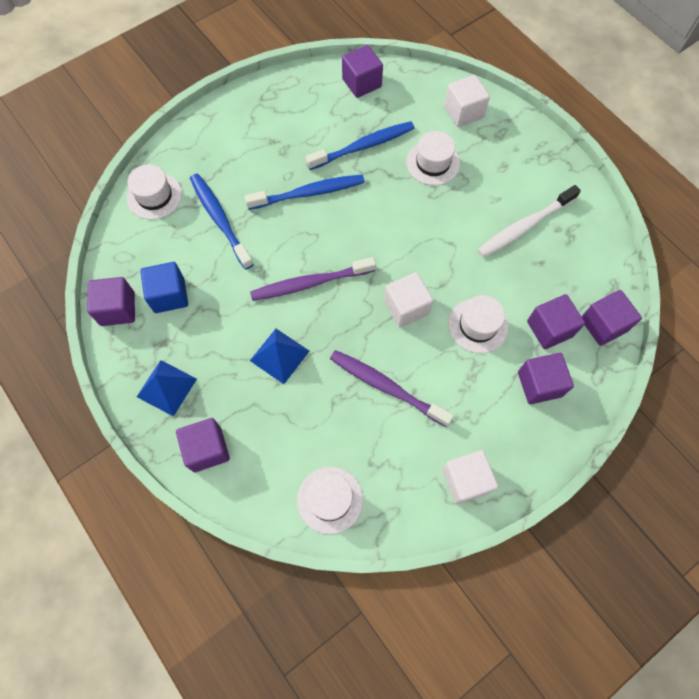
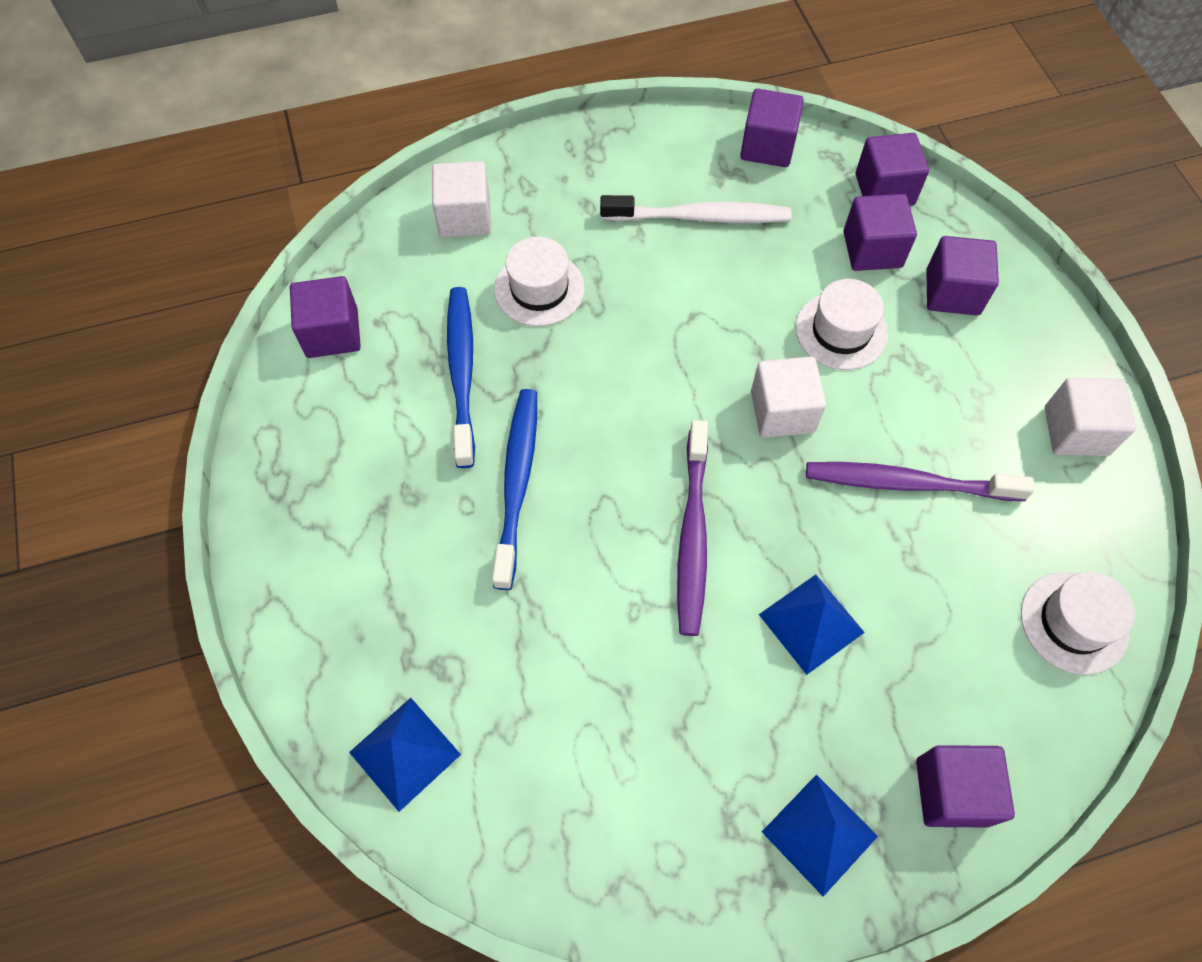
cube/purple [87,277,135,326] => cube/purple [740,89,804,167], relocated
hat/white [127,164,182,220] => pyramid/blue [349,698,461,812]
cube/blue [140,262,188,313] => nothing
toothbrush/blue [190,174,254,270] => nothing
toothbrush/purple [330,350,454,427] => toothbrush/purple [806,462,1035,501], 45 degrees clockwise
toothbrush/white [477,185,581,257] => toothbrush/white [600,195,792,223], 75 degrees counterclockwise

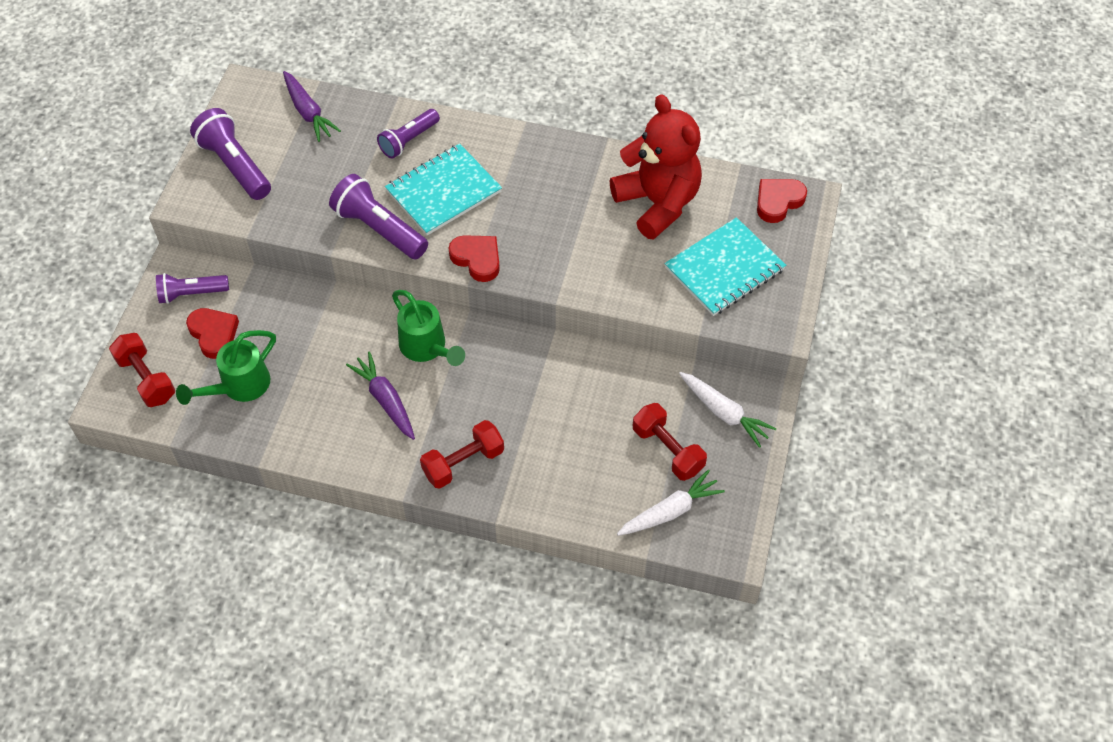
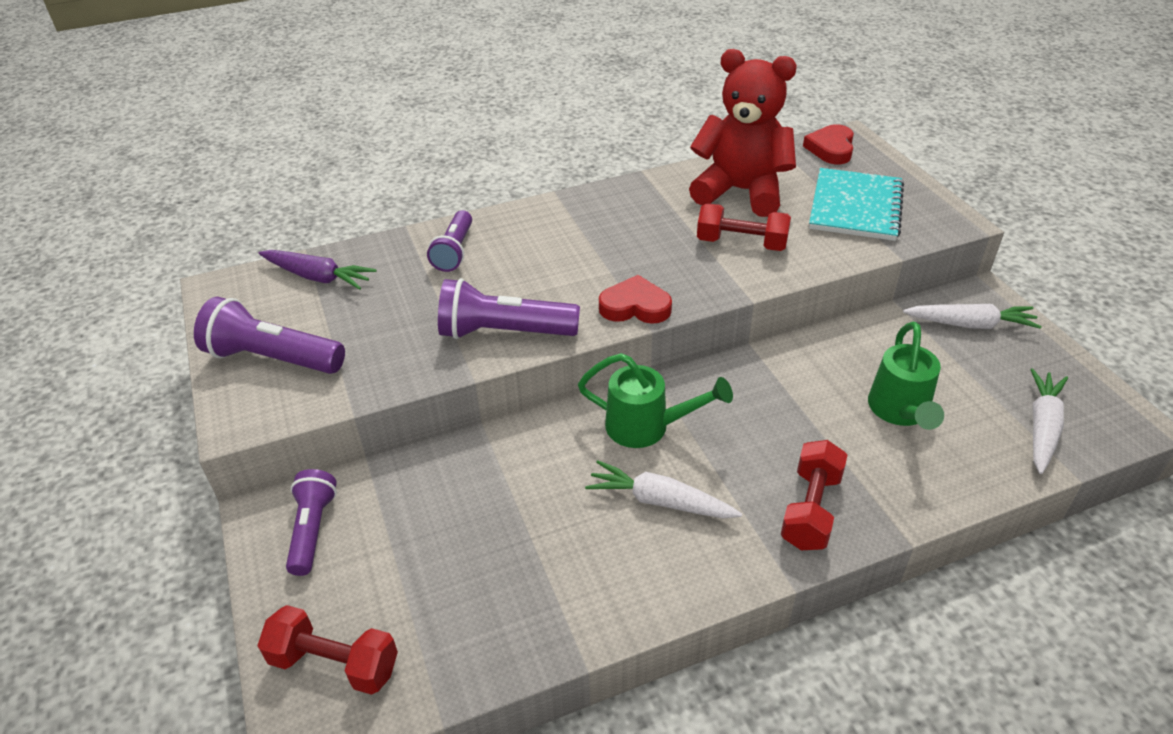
flashlight/purple [156,273,229,304] => flashlight/purple [286,469,337,576], 135 degrees clockwise
watering can/green [176,330,276,405] => watering can/green [868,322,944,430], relocated
heart/red [186,308,239,359] => nothing
carrot/purple [346,351,415,440] => carrot/white [585,460,742,518]
notebook/turquoise [385,143,502,235] => nothing
dumbbell/red [633,403,707,481] => dumbbell/red [697,203,791,251], relocated

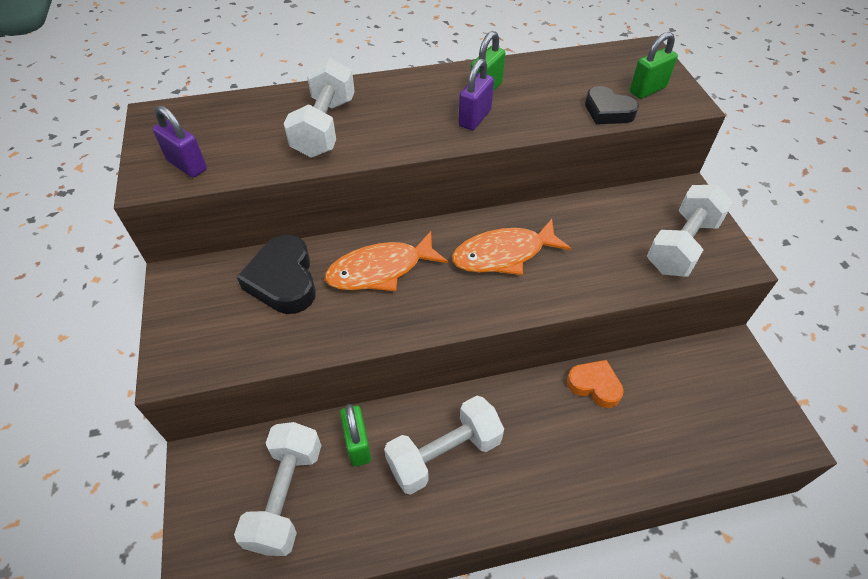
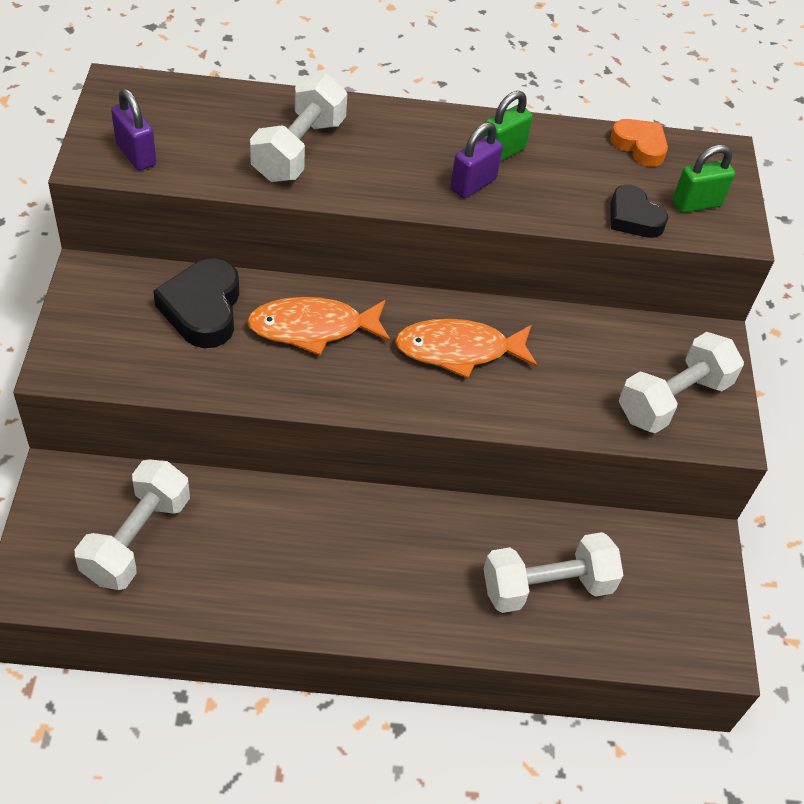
padlock/green [340,404,371,467] => nothing
dumbbell/white [384,396,504,495] => dumbbell/white [484,532,624,613], relocated
heart/orange [567,360,624,408] => heart/orange [610,119,668,167], relocated

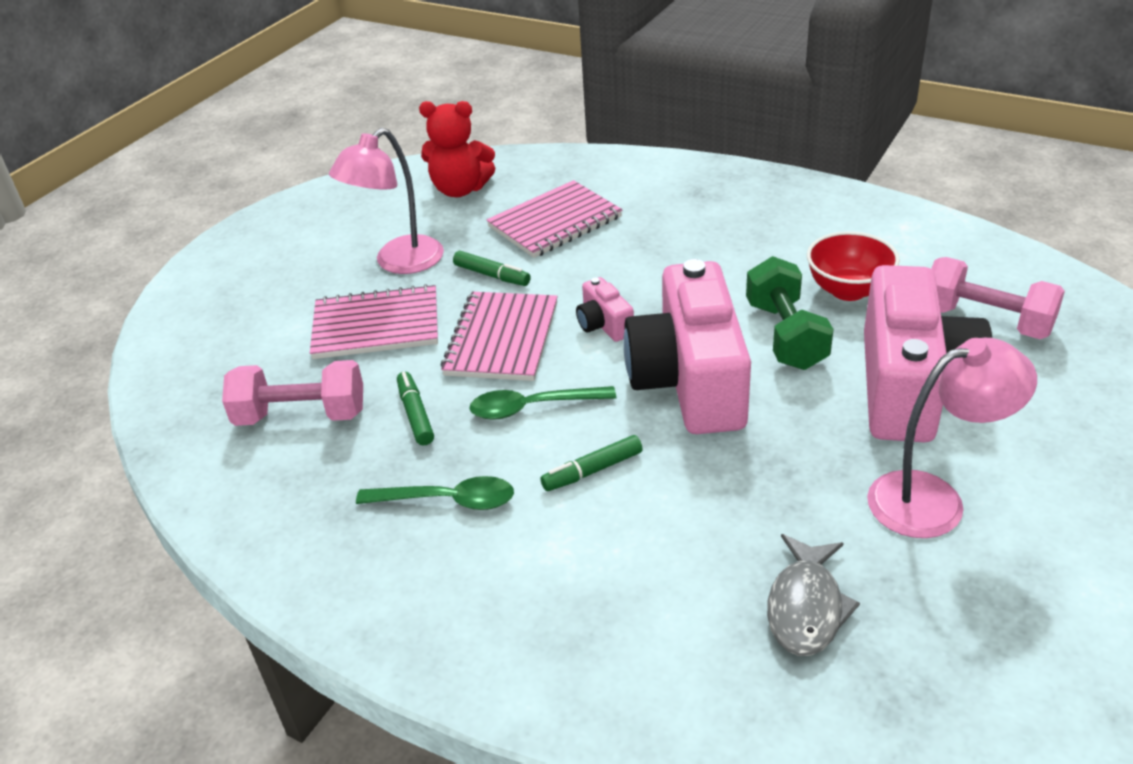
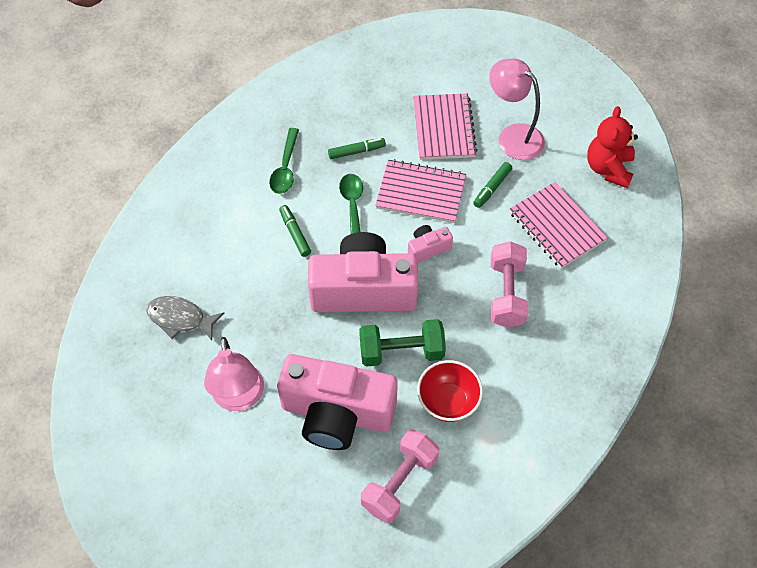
dumbbell/pink [222,360,363,426] => dumbbell/pink [491,241,528,328], relocated

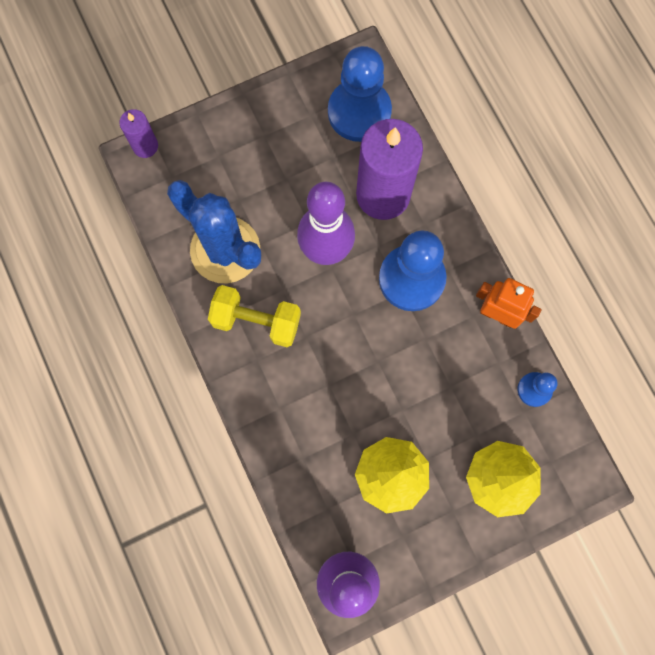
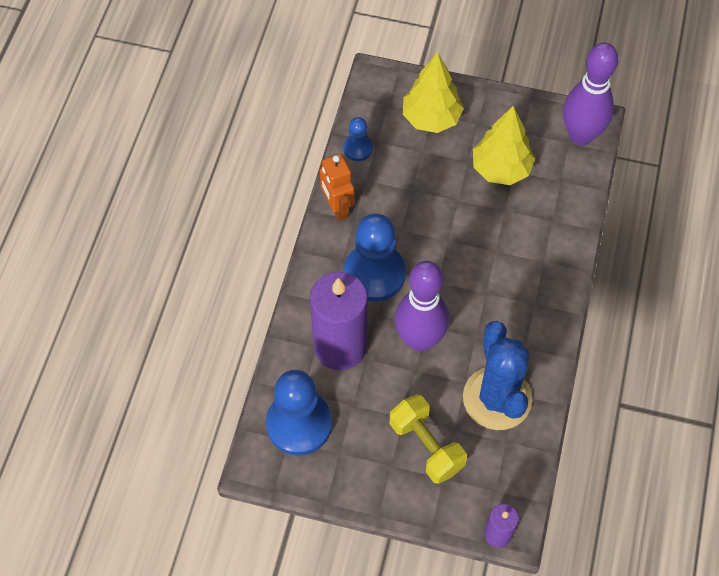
dumbbell/yellow [208,285,301,347] => dumbbell/yellow [390,394,467,484], relocated

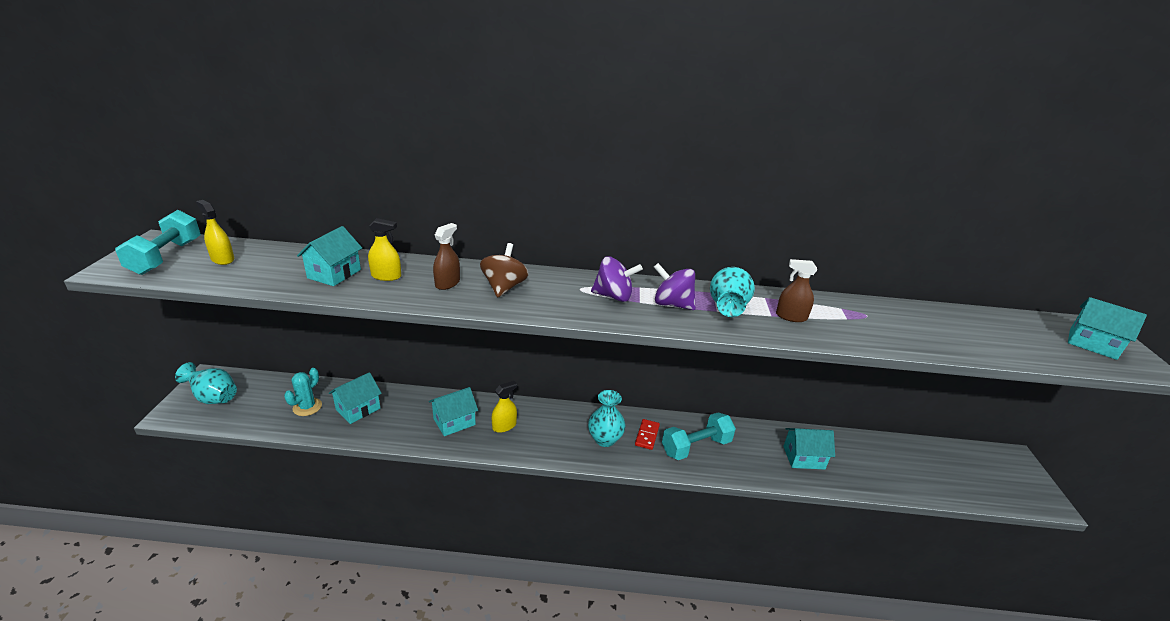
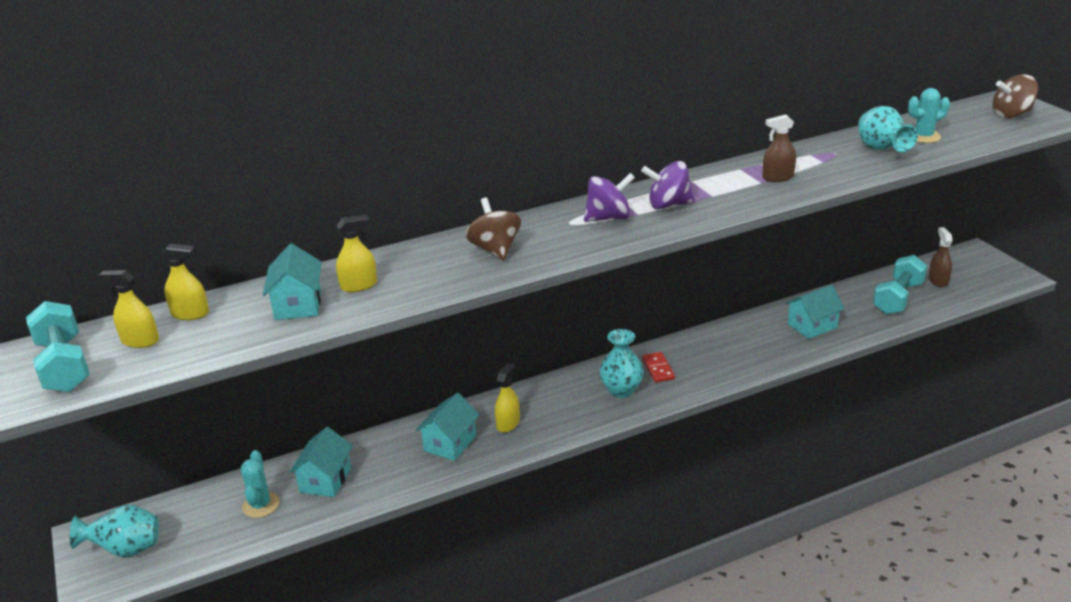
spray bottle/brown [433,223,460,290] => spray bottle/brown [929,227,953,287], relocated
dumbbell/turquoise [662,413,736,460] => dumbbell/turquoise [873,255,927,315], relocated
vase/turquoise [710,267,755,317] => vase/turquoise [858,106,918,152], relocated
house/turquoise [1068,297,1147,360] => spinning top/brown [993,74,1038,118]
nothing => spray bottle/yellow [161,244,209,320]
nothing => cactus/turquoise [908,88,950,143]

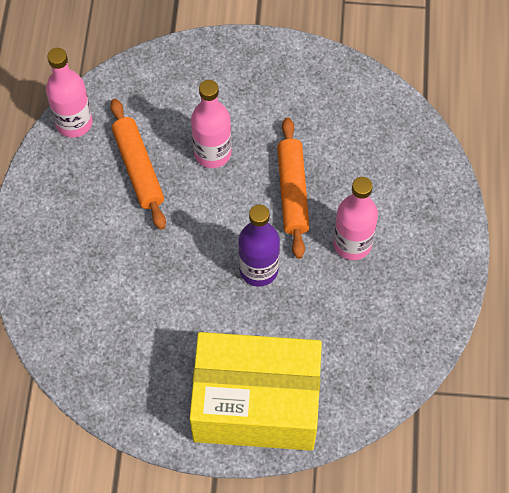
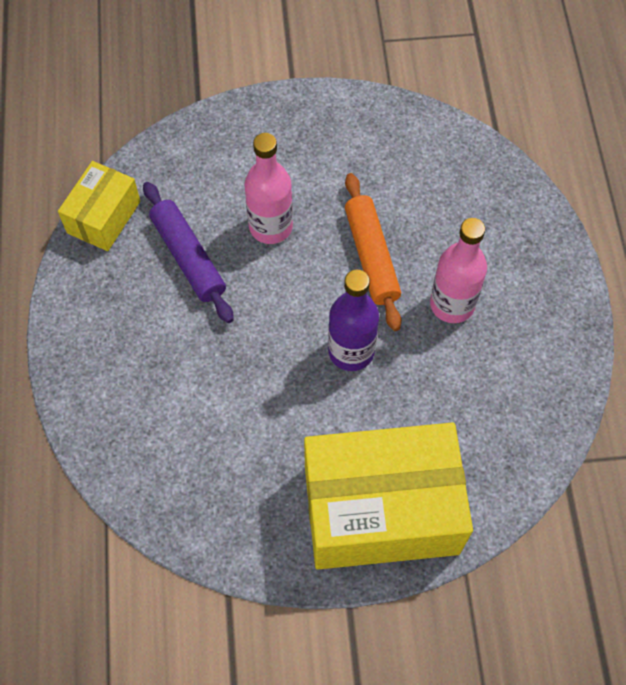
bottle/pink [46,48,93,138] => box/yellow [58,161,141,251]
rolling pin/orange [110,99,166,230] => rolling pin/purple [143,182,234,323]

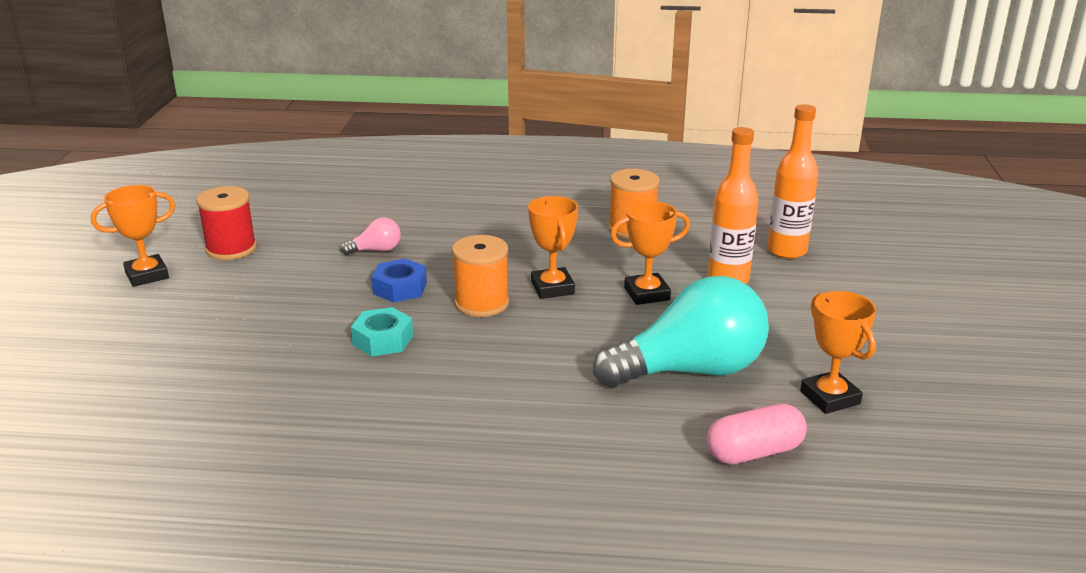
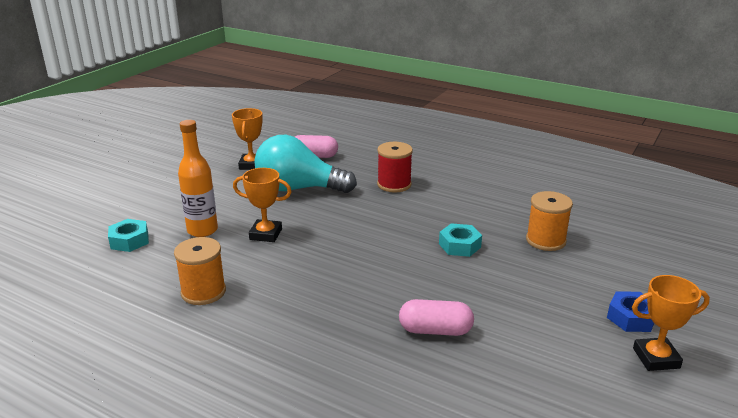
spool/red [196,186,257,260] => spool/red [377,142,413,192], relocated
light bulb/pink [340,217,401,255] => capsule/pink [399,299,474,336]
nut/blue [371,258,427,302] => nut/blue [607,291,654,332], relocated
spool/orange [452,235,509,317] => spool/orange [526,191,573,251], relocated
trophy/orange [528,196,578,299] => nothing
bottle/orange [767,104,818,259] => nut/turquoise [108,219,149,252]

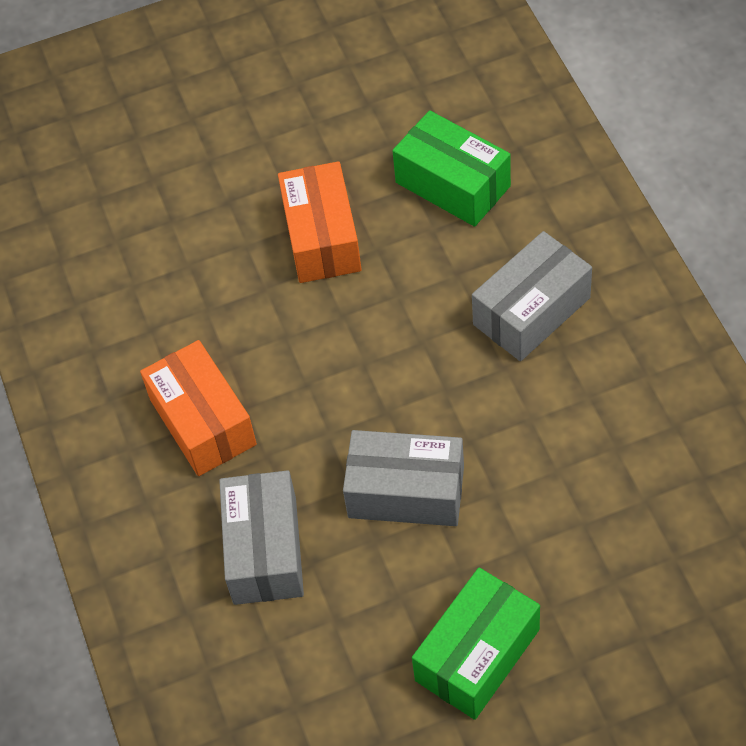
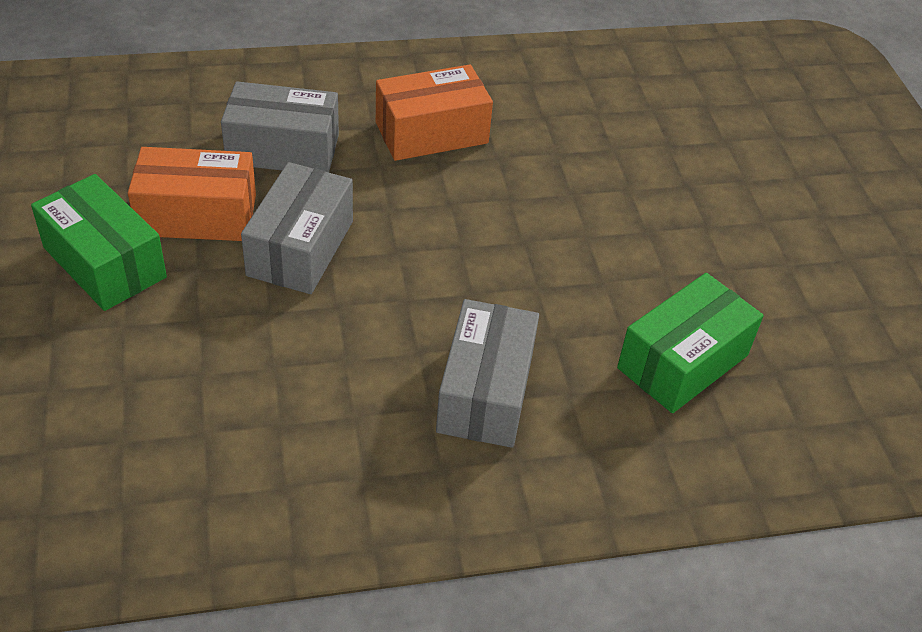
box/orange [278,161,362,283] => box/orange [128,147,256,241], relocated
box/grey [472,231,592,361] => box/grey [436,299,539,448], 45 degrees clockwise

